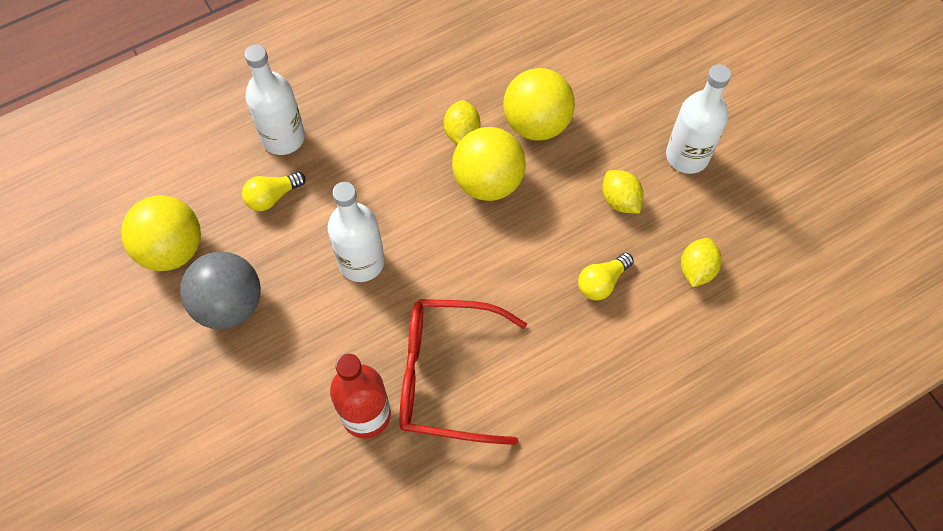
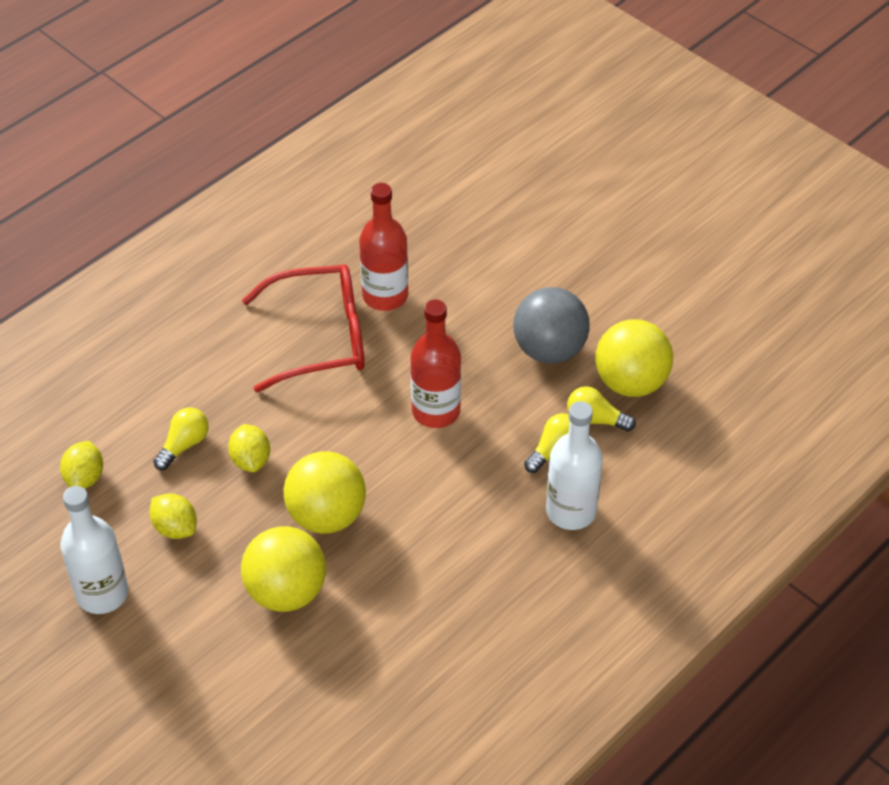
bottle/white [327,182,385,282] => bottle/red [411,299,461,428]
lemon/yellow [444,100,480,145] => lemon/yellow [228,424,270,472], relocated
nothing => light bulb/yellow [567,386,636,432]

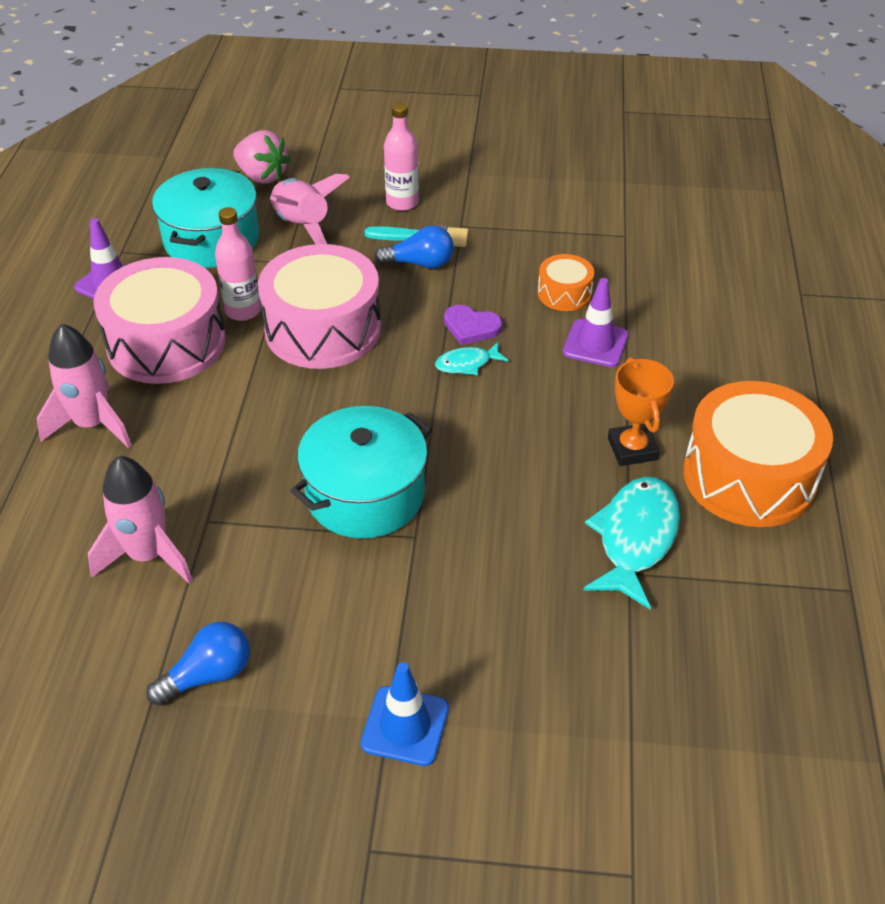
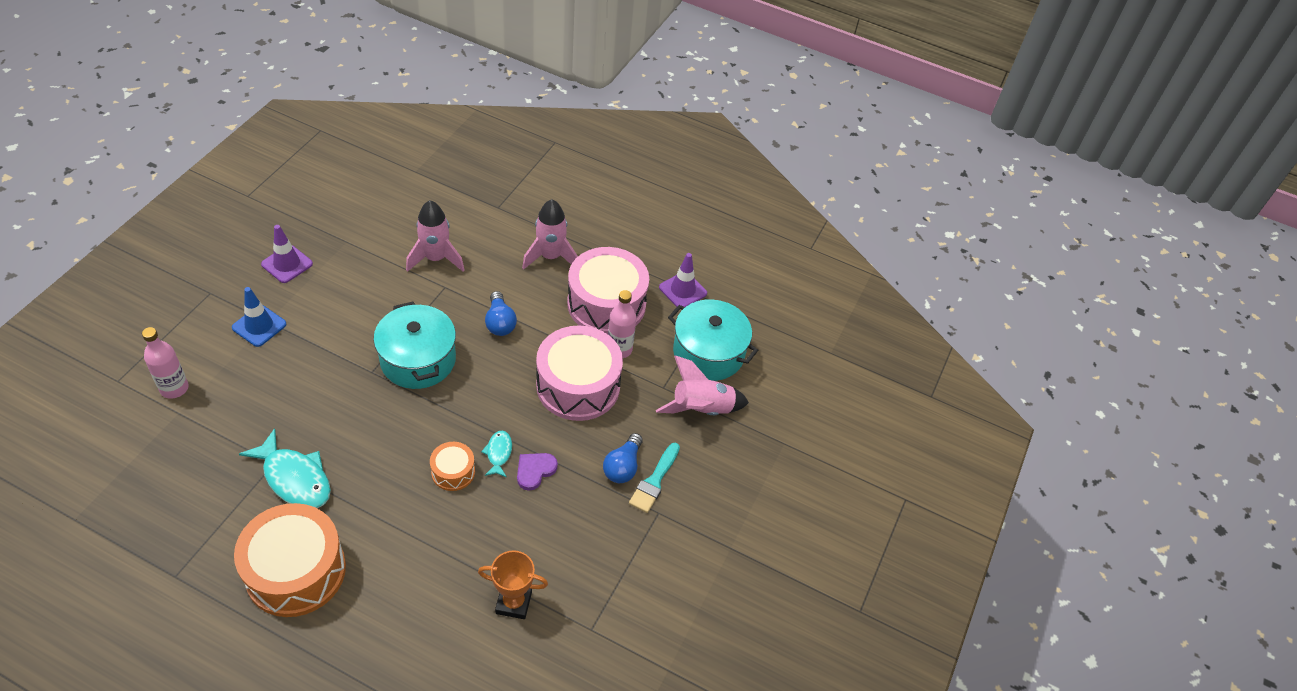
light bulb/blue [146,622,250,706] => light bulb/blue [485,291,517,336], relocated
strawberry/pink [233,130,290,184] => nothing
bottle/pink [384,103,419,211] => bottle/pink [142,327,189,399], relocated
drum/orange [538,254,594,311] => drum/orange [430,442,475,491], relocated
traffic cone/purple [563,278,629,367] => traffic cone/purple [261,225,313,283], relocated
trophy/orange [608,357,674,466] => trophy/orange [478,550,548,619], relocated

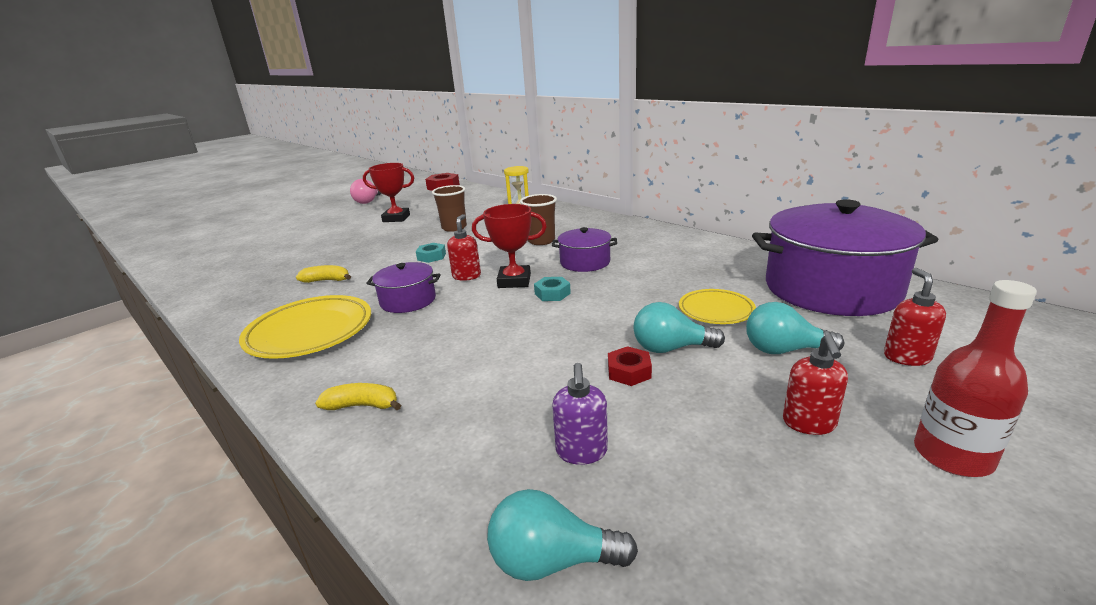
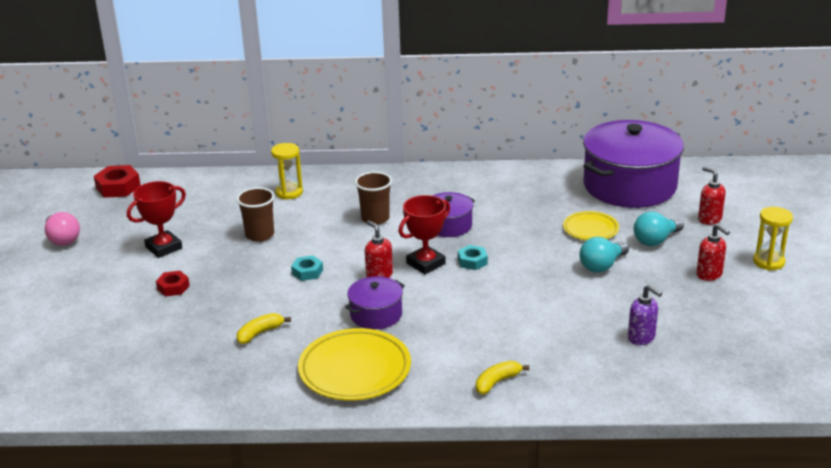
light bulb/turquoise [487,489,638,581] => nothing
nut/red [608,346,652,386] => nut/red [156,271,190,297], relocated
bottle/red [914,280,1037,477] => hourglass/yellow [753,207,793,270]

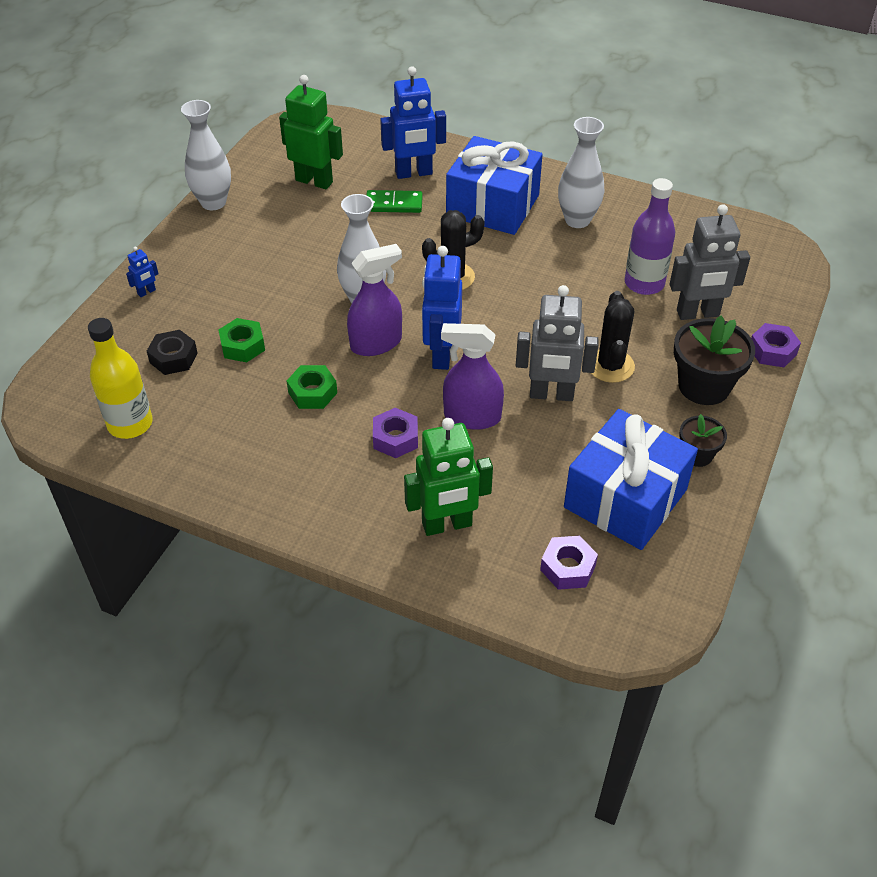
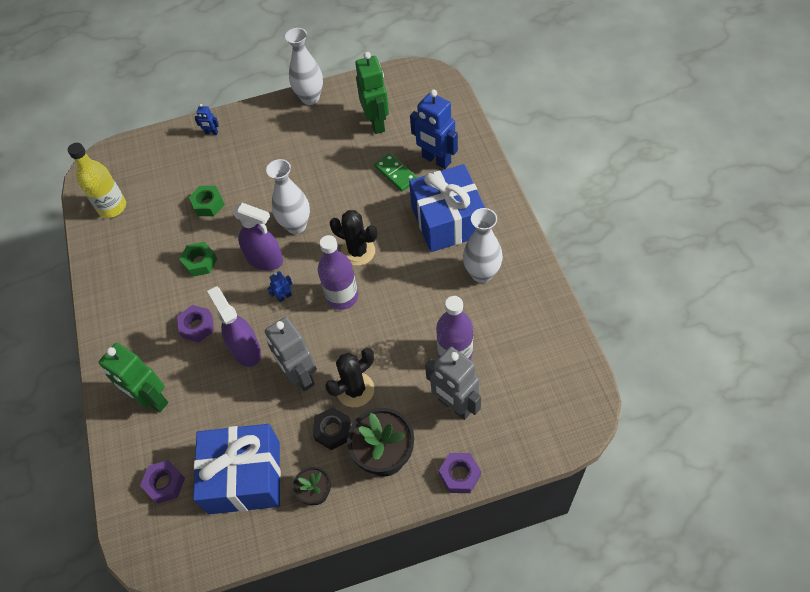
nut/black [147,330,198,375] => nut/black [313,407,351,450], relocated
robot/blue [422,246,462,370] => robot/blue [267,271,293,302], x0.44
nothing => bottle/purple [318,235,358,310]

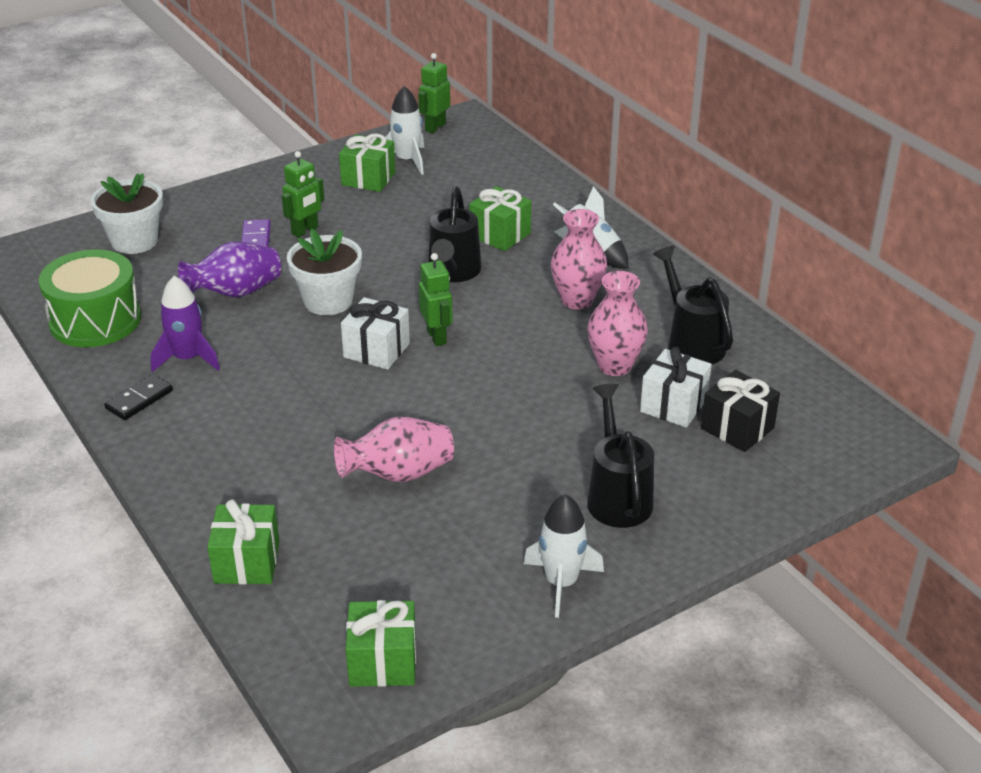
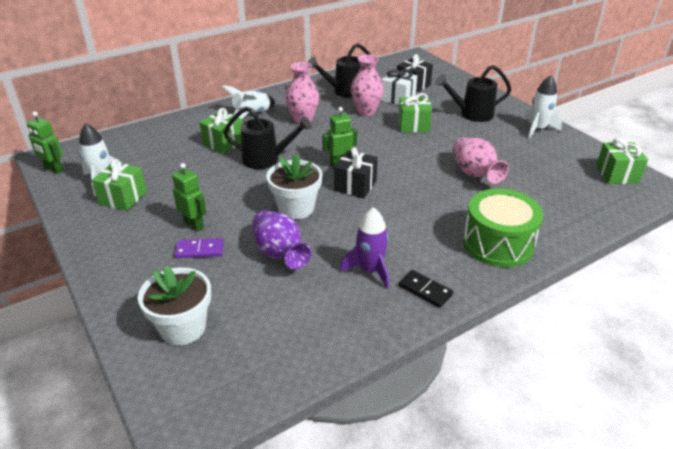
drum/green [39,249,141,347] => drum/green [463,189,543,267], relocated
gift/green [207,499,279,584] => gift/green [398,93,432,133], relocated
gift/white [341,297,410,370] => gift/black [334,147,378,198]

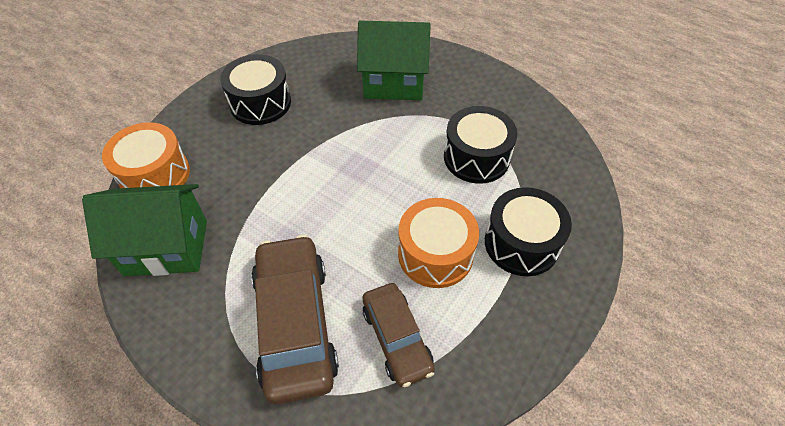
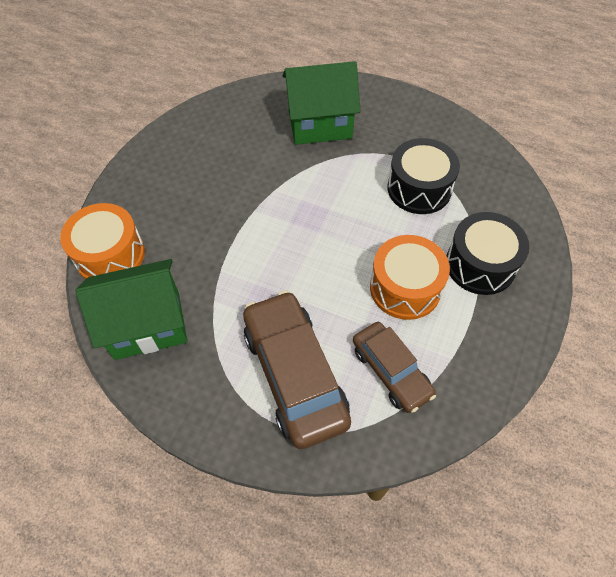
drum/black [220,54,291,125] => nothing

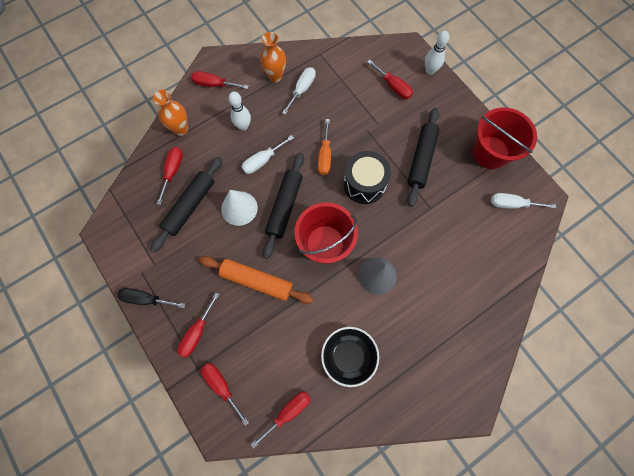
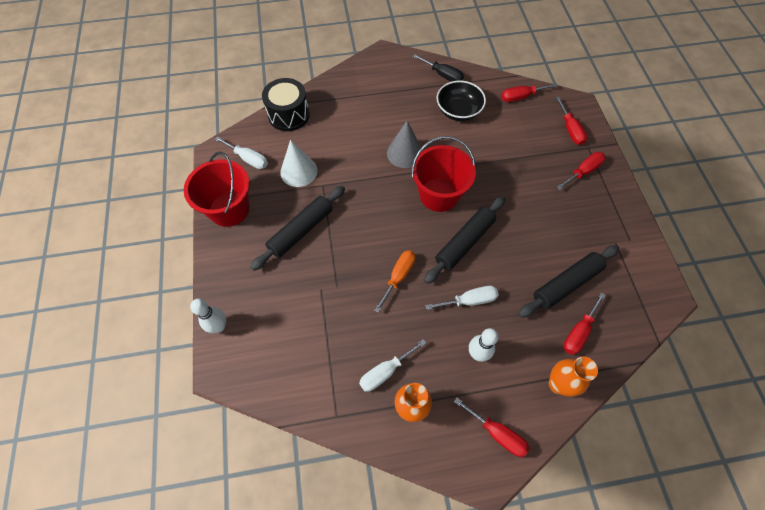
screwdriver/black [118,288,185,308] => screwdriver/black [413,54,464,82], relocated
rolling pin/orange [199,256,313,304] => nothing
cone/white [221,190,258,226] => cone/white [280,140,317,187], relocated
drum/black [344,151,391,204] => drum/black [262,78,310,131], relocated
screwdriver/red [367,60,413,99] => nothing

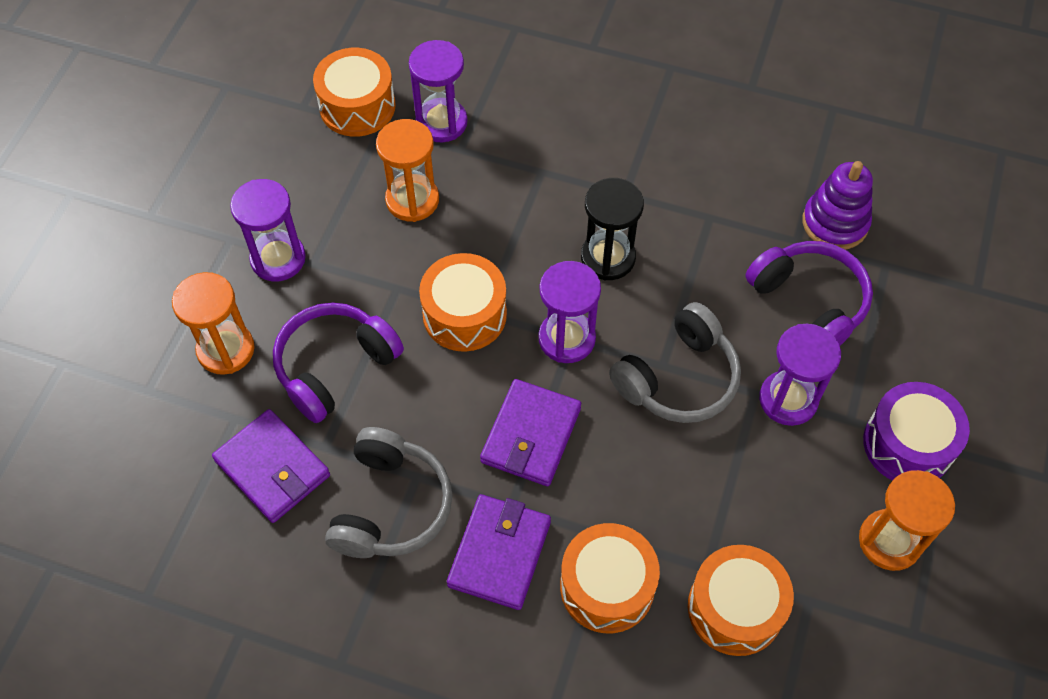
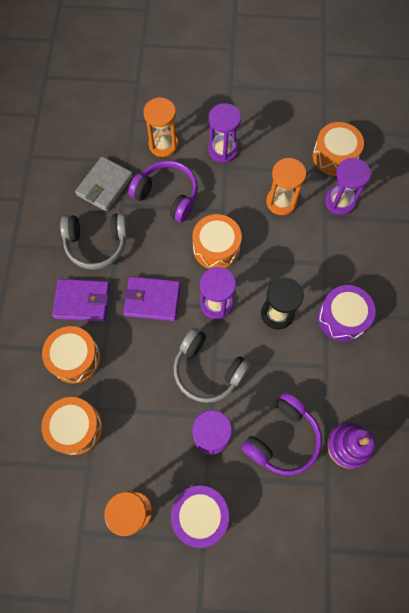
wallet/purple [212,409,330,523] => wallet/grey [75,156,133,212]
nothing => drum/purple [318,285,376,342]

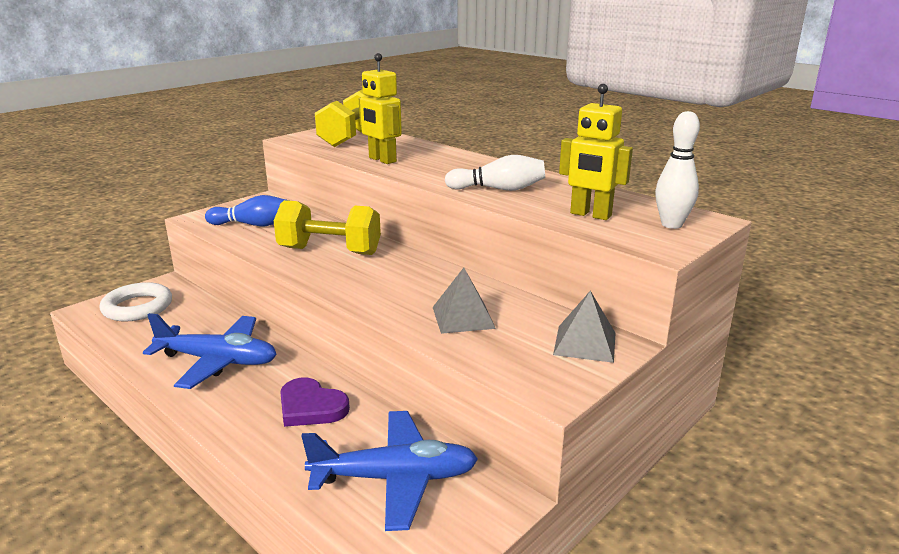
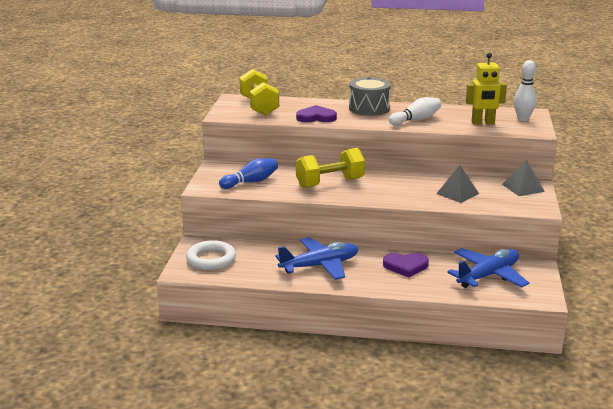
robot/yellow [359,53,402,164] => heart/purple [296,105,337,122]
nothing => drum/grey [349,77,391,116]

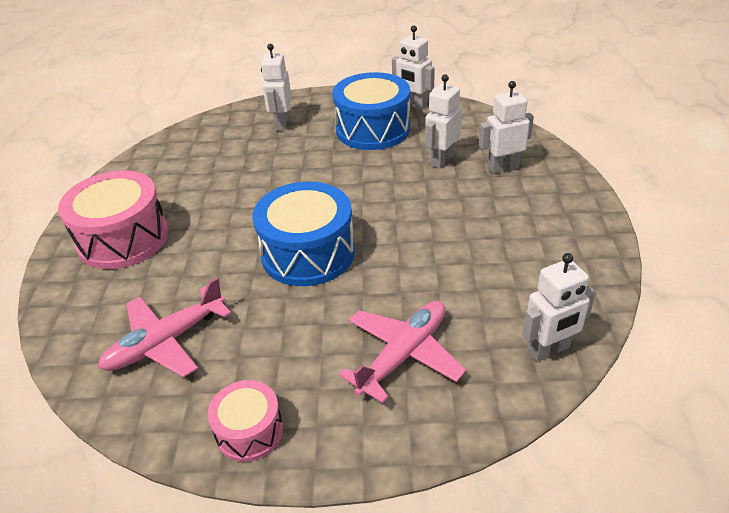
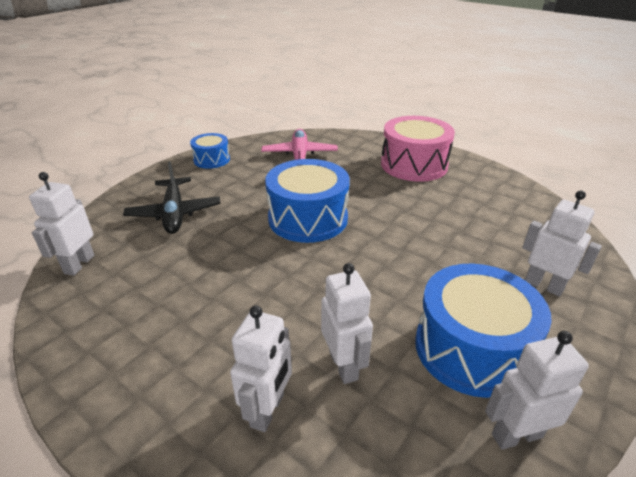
drum/pink [208,380,283,462] => drum/blue [190,133,230,169]
plane/pink [339,301,466,403] => plane/black [123,161,221,234]

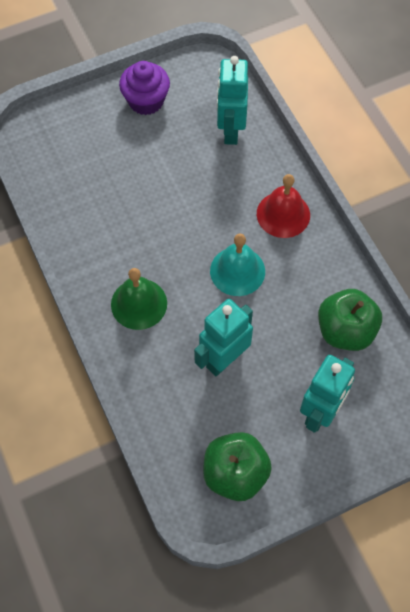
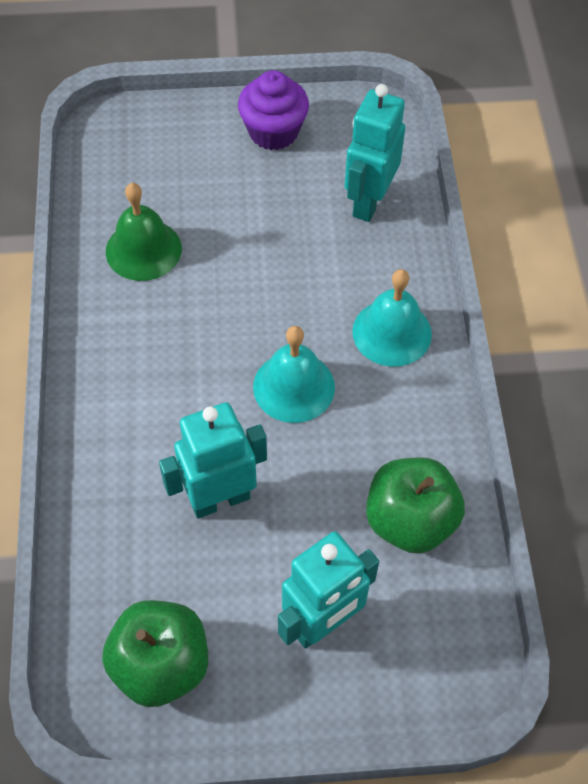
bell/green [111,268,167,330] => bell/green [106,183,182,281], relocated
bell/red [257,174,310,238] => bell/turquoise [352,269,432,367]

